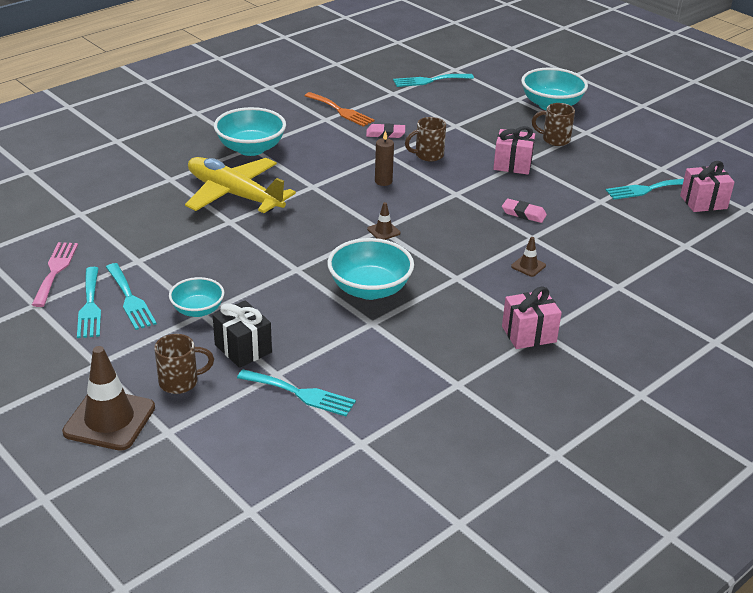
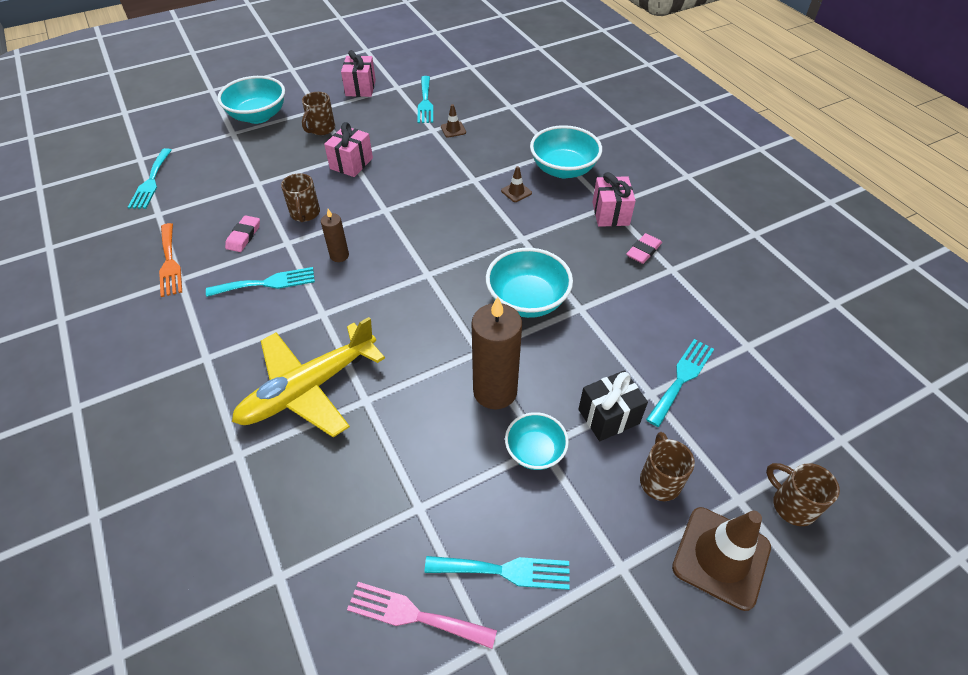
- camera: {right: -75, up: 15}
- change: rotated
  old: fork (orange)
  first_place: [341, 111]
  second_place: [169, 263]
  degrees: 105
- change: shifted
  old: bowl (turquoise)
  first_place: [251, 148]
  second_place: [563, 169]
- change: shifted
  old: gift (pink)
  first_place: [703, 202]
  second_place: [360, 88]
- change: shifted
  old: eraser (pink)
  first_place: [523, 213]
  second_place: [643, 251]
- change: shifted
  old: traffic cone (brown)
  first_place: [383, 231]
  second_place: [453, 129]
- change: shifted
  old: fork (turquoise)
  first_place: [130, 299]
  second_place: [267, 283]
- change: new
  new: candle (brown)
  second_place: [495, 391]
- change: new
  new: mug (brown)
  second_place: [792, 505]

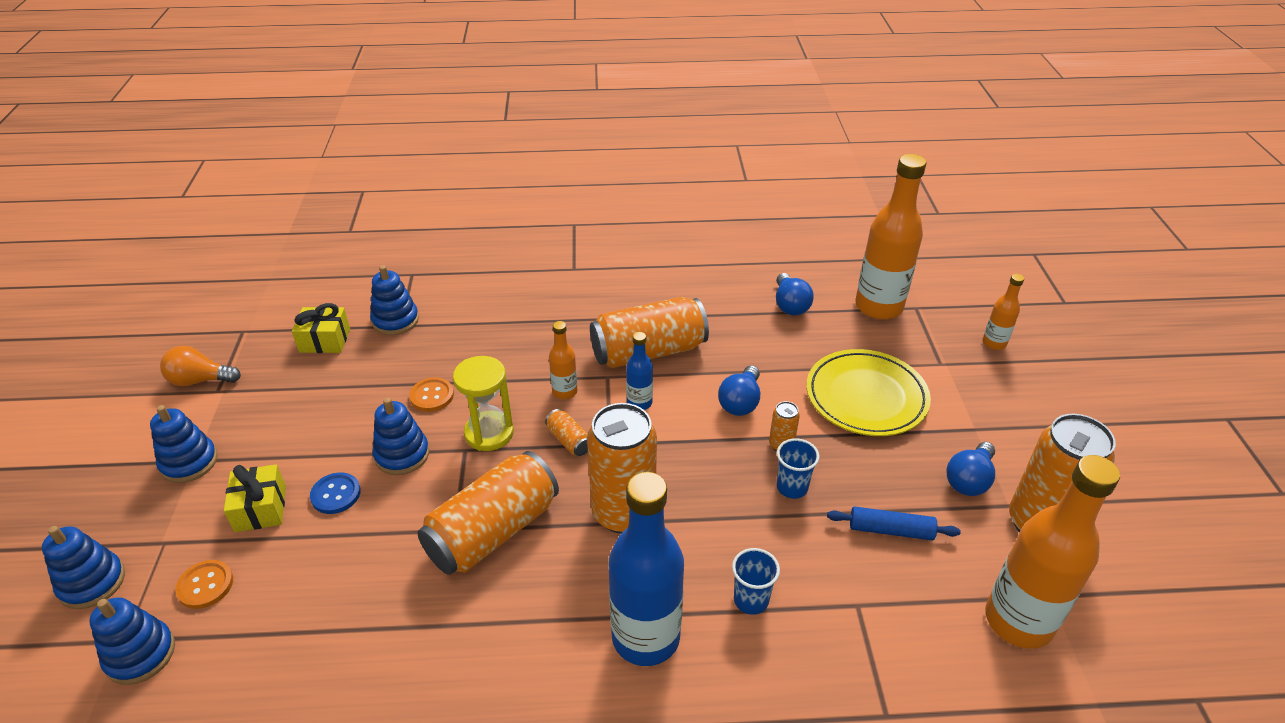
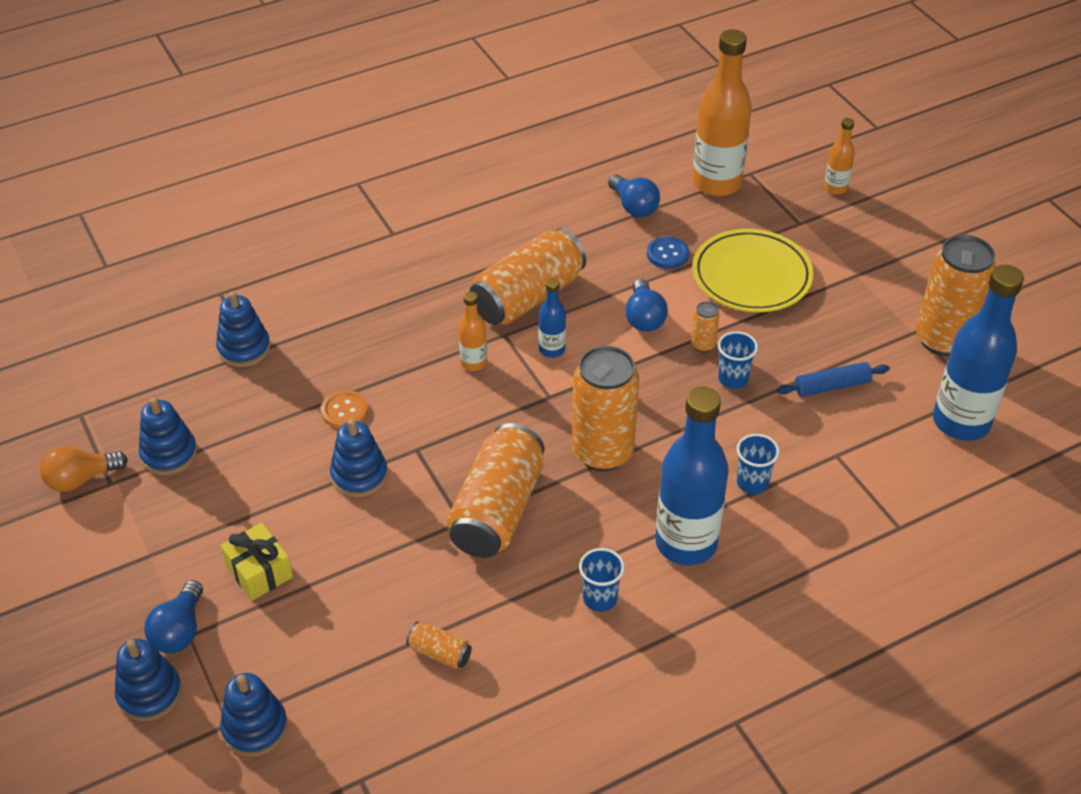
- camera: {right: -25, up: 5}
- change: gone
  old: gift (yellow)
  first_place: [325, 340]
- change: gone
  old: hourglass (yellow)
  first_place: [489, 433]
- change: shifted
  old: stacking toy (blue)
  first_place: [189, 462]
  second_place: [169, 454]
- change: shifted
  old: can (orange)
  first_place: [569, 441]
  second_place: [439, 653]
- change: shifted
  old: light bulb (blue)
  first_place: [969, 480]
  second_place: [179, 631]
- change: repainted
  old: bottle (orange)
  new: bottle (blue)
  first_place: [1018, 621]
  second_place: [961, 422]
- change: shifted
  old: button (blue)
  first_place: [336, 494]
  second_place: [667, 254]
- change: gone
  old: button (orange)
  first_place: [205, 585]
- change: new
  new: cup (blue)
  second_place: [600, 598]

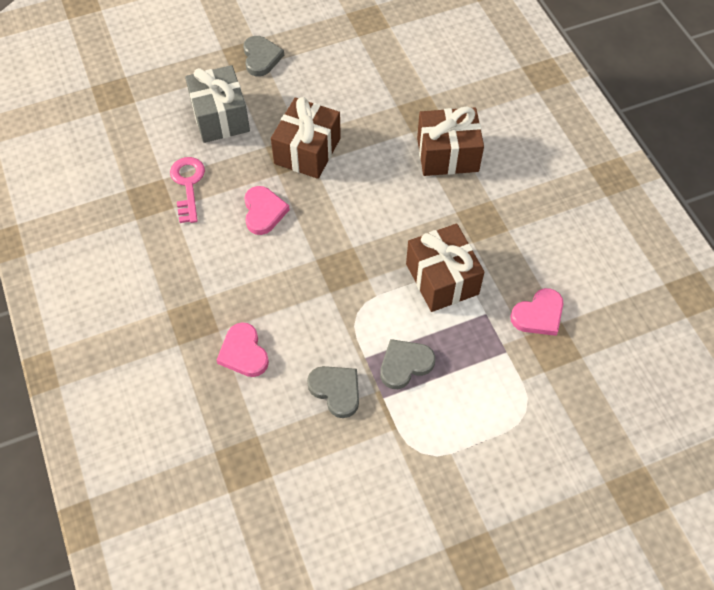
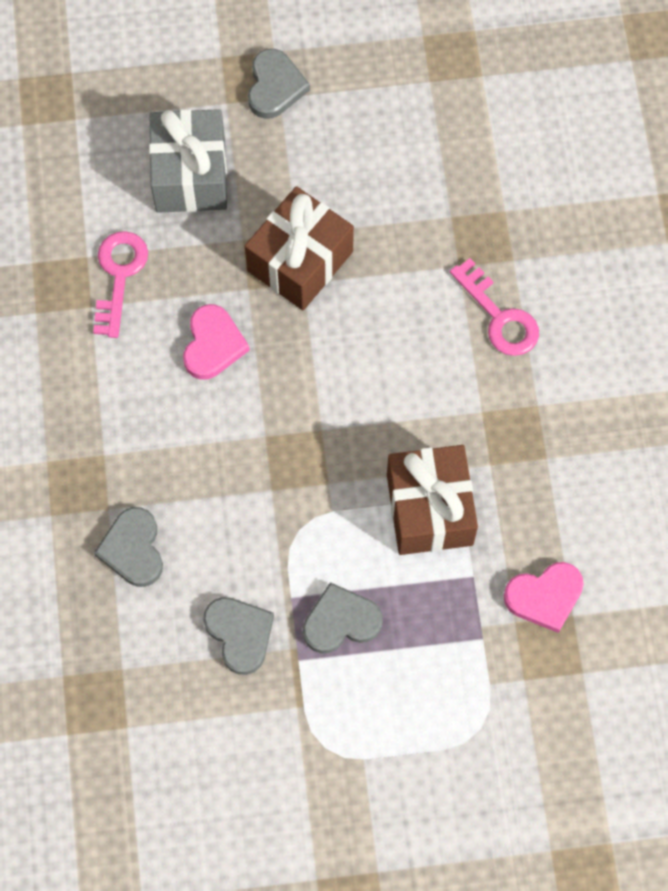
- camera: {right: 15, up: 10}
- change: swapped
  old: gift (brown)
  new: key (pink)
  first_place: [447, 154]
  second_place: [499, 316]
- change: repainted
  old: heart (pink)
  new: heart (grey)
  first_place: [243, 353]
  second_place: [133, 549]

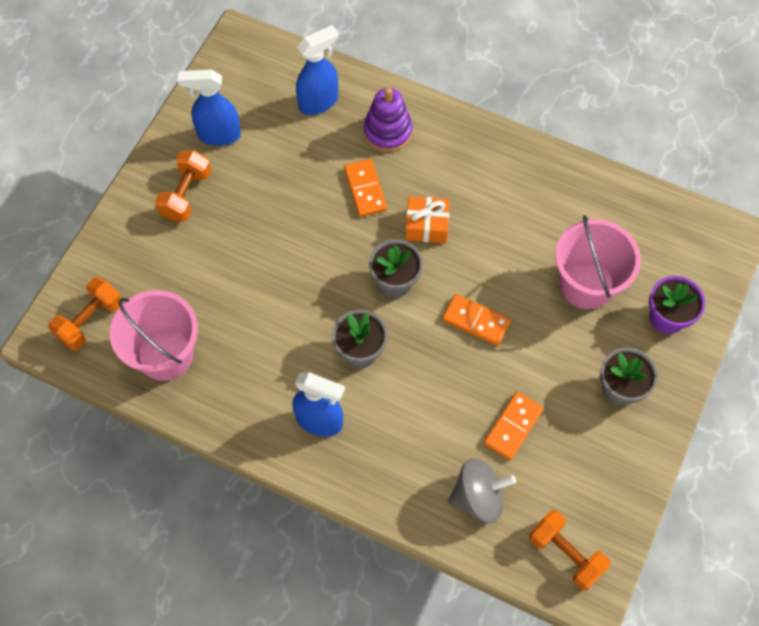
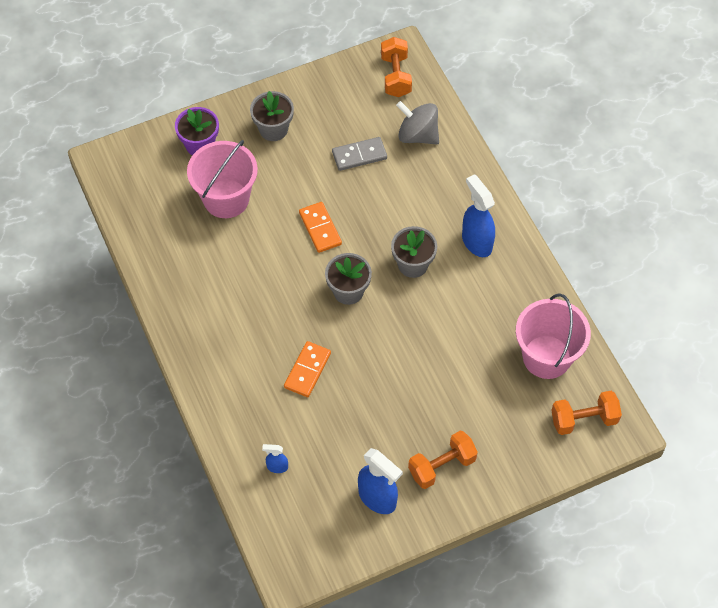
- camera: {right: -140, up: -5}
- change: scaled
  old: spray bottle (blue)
  first_place: [319, 102]
  second_place: [277, 467]
  factor: 0.5
- change: gone
  old: stacking toy (purple)
  first_place: [388, 131]
- change: gone
  old: gift (orange)
  first_place: [426, 226]
- change: repainted
  old: domino (orange)
  new: domino (grey)
  first_place: [513, 427]
  second_place: [359, 155]

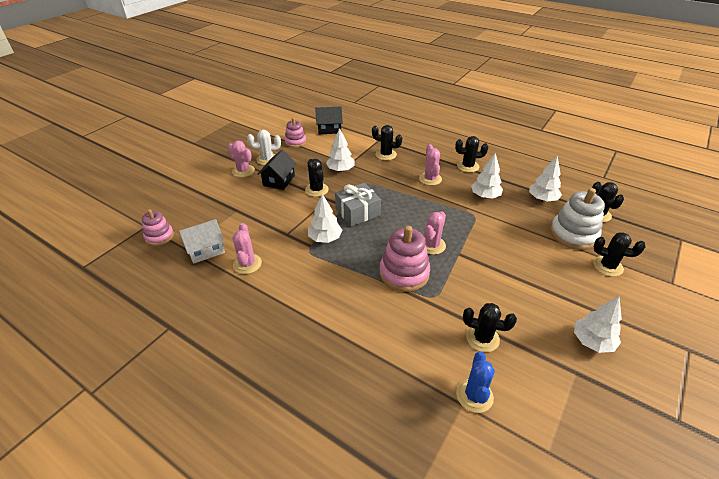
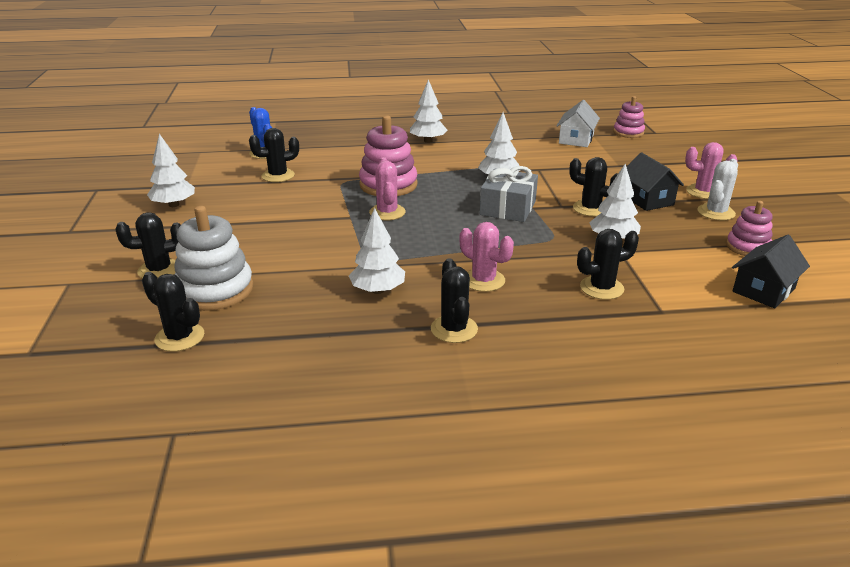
- camera: {right: 140, up: -10}
- change: rotated
  old: cactus (black)
  first_place: [468, 166]
  second_place: [454, 329]
  degrees: -60
- change: shifted
  old: tree (white)
  first_place: [542, 199]
  second_place: [428, 141]
- change: gone
  old: cactus (pink)
  first_place: [247, 264]

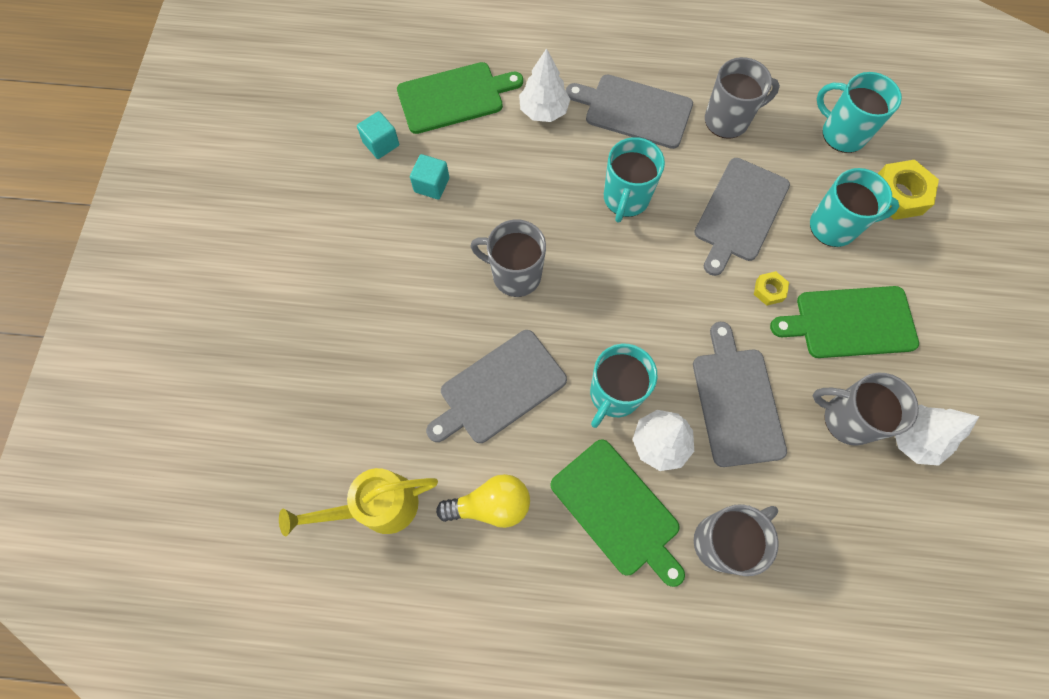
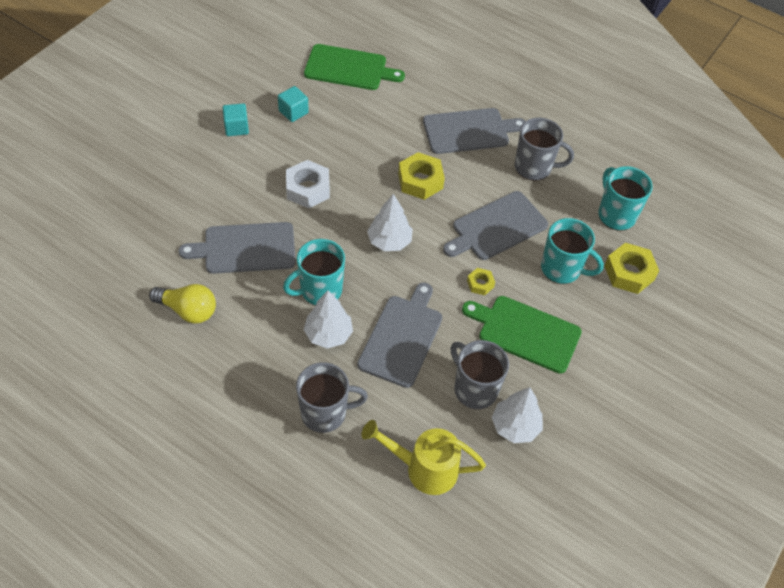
- camera: {right: 25, up: -15}
- change: shifted
  old: tree (white)
  first_place: [543, 111]
  second_place: [389, 241]
- change: rotated
  old: cutting board (grey)
  first_place: [634, 110]
  second_place: [469, 131]
  degrees: 120
- change: shifted
  old: cube (turquoise)
  first_place: [381, 144]
  second_place: [236, 128]
- change: swapped
  old: mug (turquoise)
  new: nut (yellow)
  first_place: [625, 199]
  second_place: [420, 181]
- change: swapped
  old: mug (grey)
  new: nut (white)
  first_place: [515, 275]
  second_place: [308, 189]
- change: gone
  old: cutting board (green)
  first_place: [617, 510]
- change: shifted
  old: watering can (yellow)
  first_place: [378, 506]
  second_place: [424, 469]

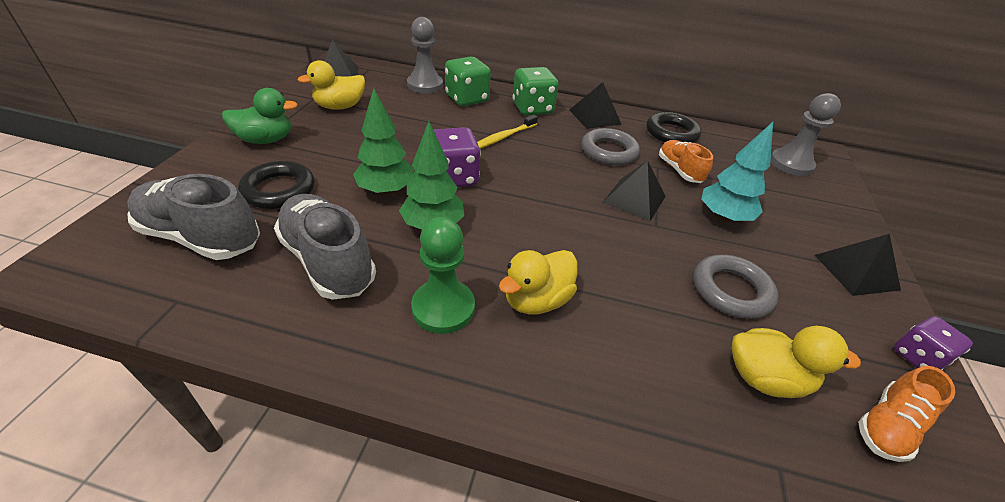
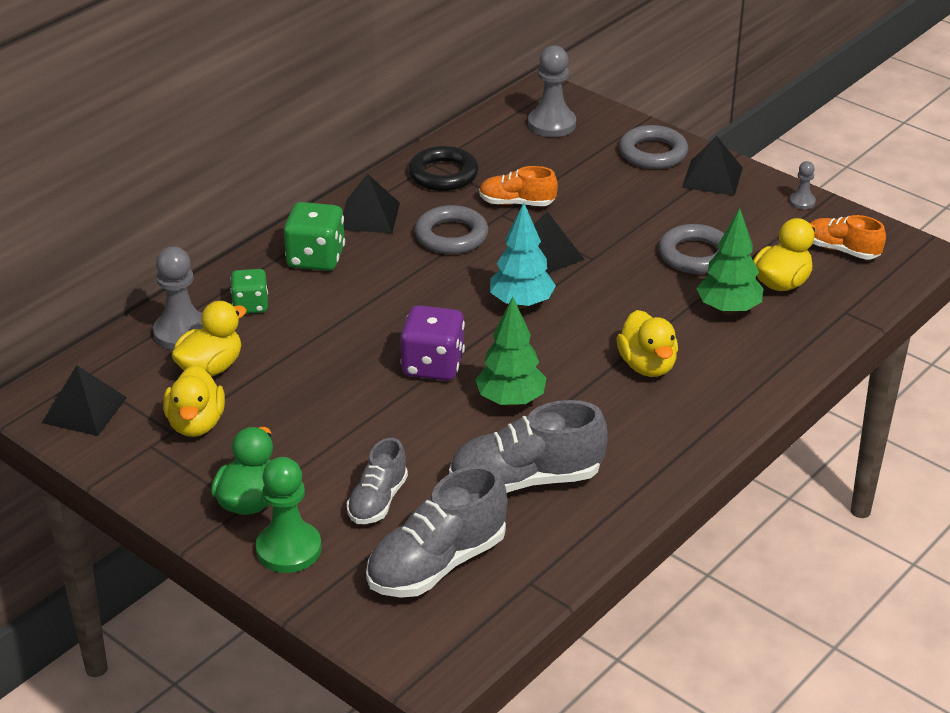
- camera: {right: -60, up: -5}
- change: scaled
  old: dice (green)
  first_place: [467, 99]
  second_place: [250, 305]
  factor: 0.64
- change: shifted
  old: tree (green)
  first_place: [386, 190]
  second_place: [728, 309]
- change: gone
  old: toothbrush (yellow)
  first_place: [503, 137]
- change: shifted
  old: tree (turquoise)
  first_place: [723, 217]
  second_place: [521, 303]
- change: swapped
  old: ring (black)
  new: shoe (grey)
  first_place: [279, 190]
  second_place: [377, 501]
- change: shifted
  old: pawn (green)
  first_place: [443, 308]
  second_place: [288, 549]
- change: swapped
  old: dice (purple)
  new: pawn (grey)
  first_place: [917, 357]
  second_place: [802, 202]
- change: rotated
  old: shoe (orange)
  first_place: [887, 426]
  second_place: [842, 250]
  degrees: 135
- change: new
  new: ring (grey)
  second_place: [653, 153]
- change: new
  new: duck (yellow)
  second_place: [210, 368]

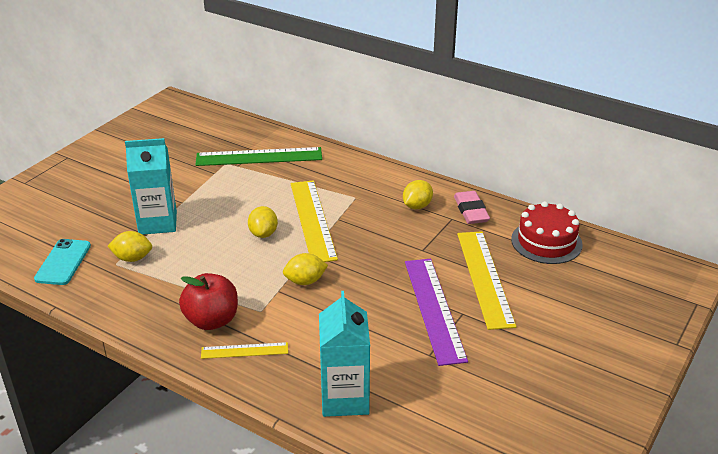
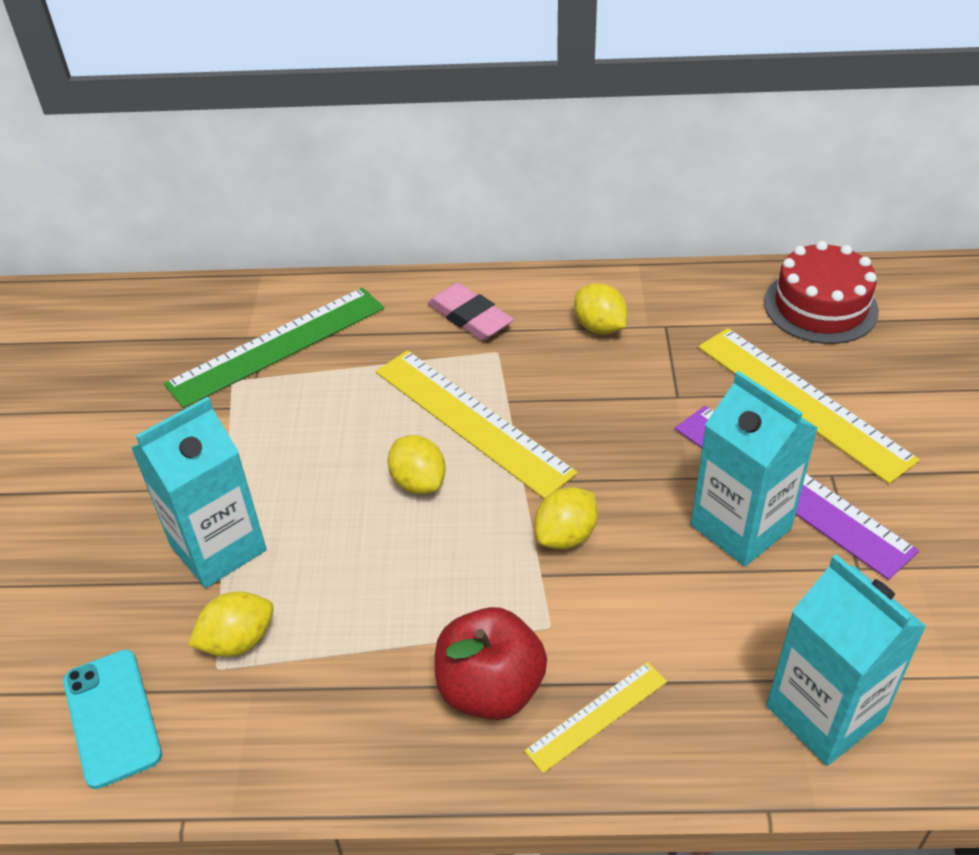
- camera: {right: -30, up: 10}
- change: rotated
  old: lemon (yellow)
  first_place: [417, 206]
  second_place: [599, 327]
  degrees: -45
- change: shifted
  old: eraser (pink)
  first_place: [471, 211]
  second_place: [470, 317]
- change: new
  new: carton (turquoise)
  second_place: [740, 527]

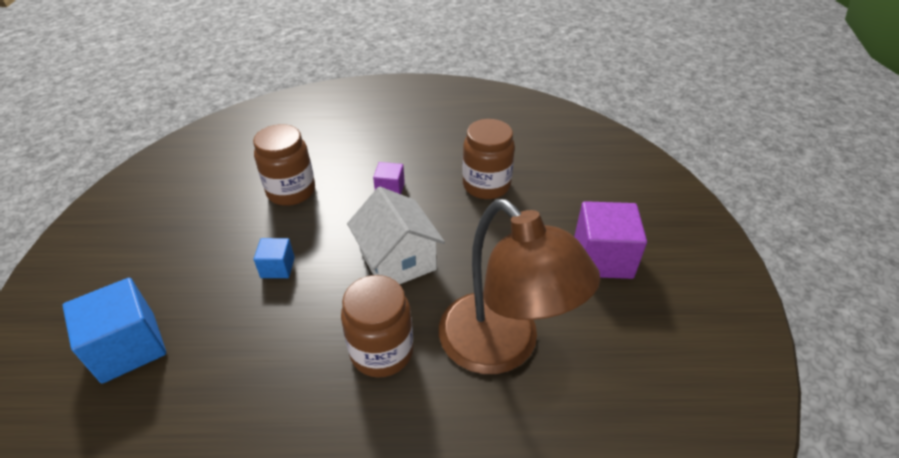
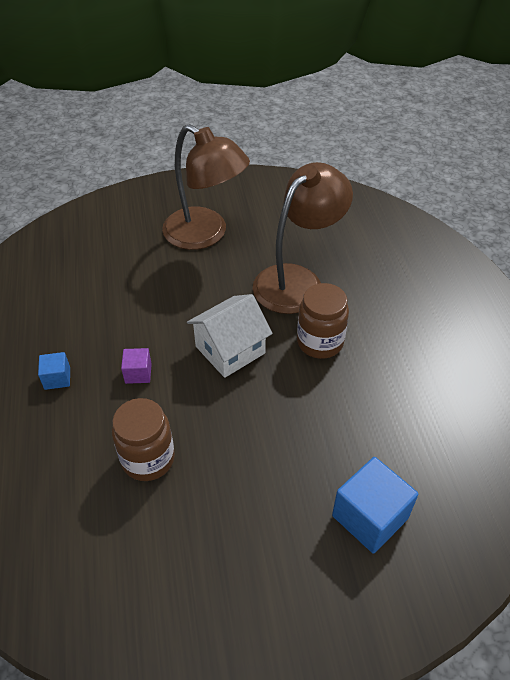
- camera: {right: -100, up: 5}
- change: gone
  old: jar (brown)
  first_place: [486, 185]
- change: swapped
  old: cube (purple)
  new: lamp (brown)
  first_place: [602, 258]
  second_place: [205, 235]
- change: shifted
  old: cube (blue)
  first_place: [277, 267]
  second_place: [57, 378]

